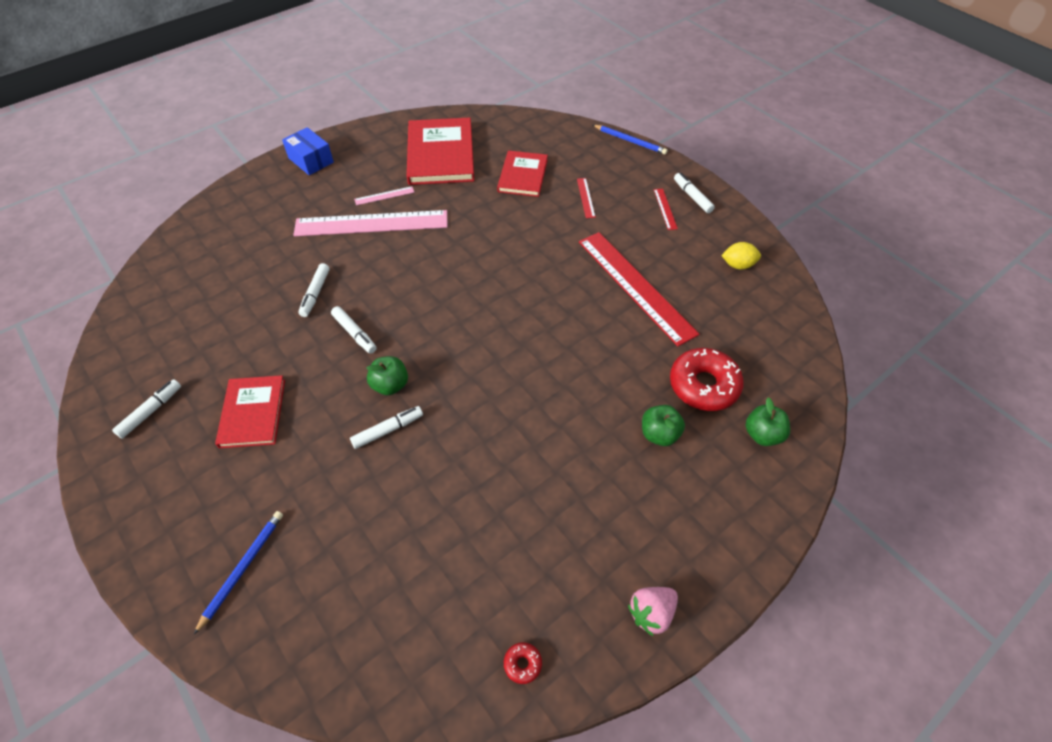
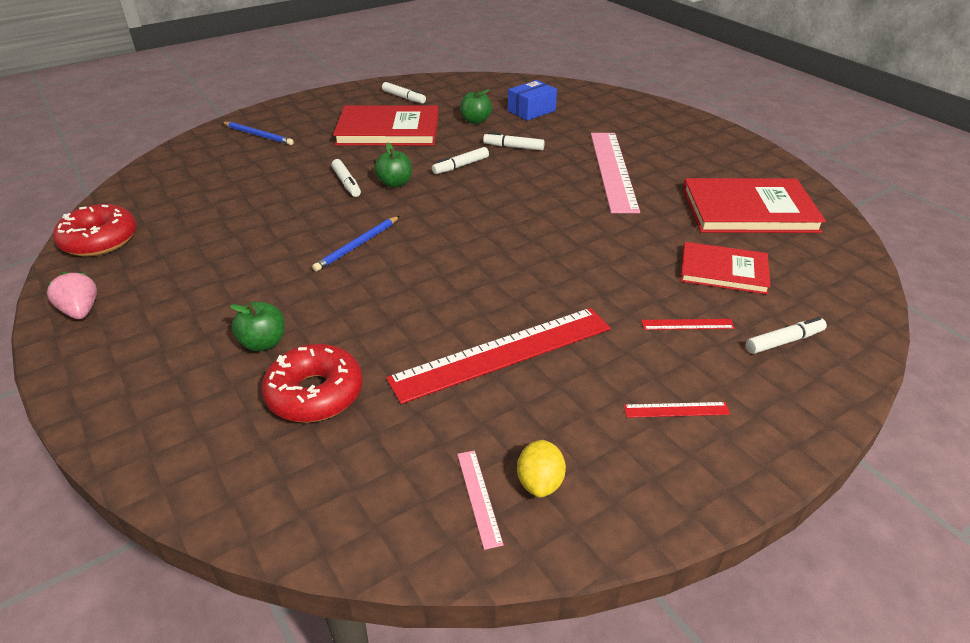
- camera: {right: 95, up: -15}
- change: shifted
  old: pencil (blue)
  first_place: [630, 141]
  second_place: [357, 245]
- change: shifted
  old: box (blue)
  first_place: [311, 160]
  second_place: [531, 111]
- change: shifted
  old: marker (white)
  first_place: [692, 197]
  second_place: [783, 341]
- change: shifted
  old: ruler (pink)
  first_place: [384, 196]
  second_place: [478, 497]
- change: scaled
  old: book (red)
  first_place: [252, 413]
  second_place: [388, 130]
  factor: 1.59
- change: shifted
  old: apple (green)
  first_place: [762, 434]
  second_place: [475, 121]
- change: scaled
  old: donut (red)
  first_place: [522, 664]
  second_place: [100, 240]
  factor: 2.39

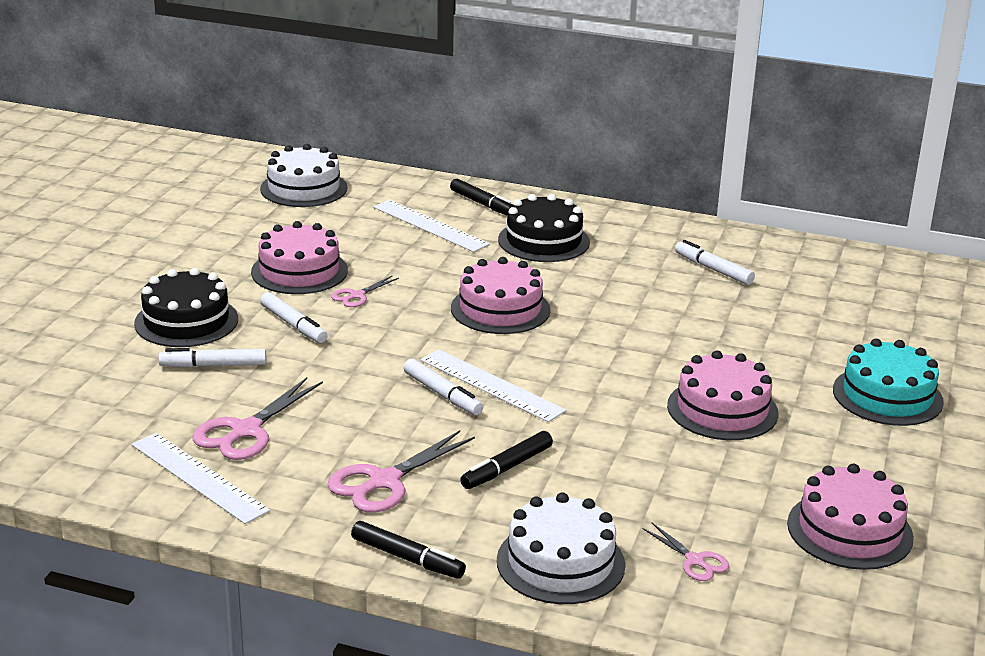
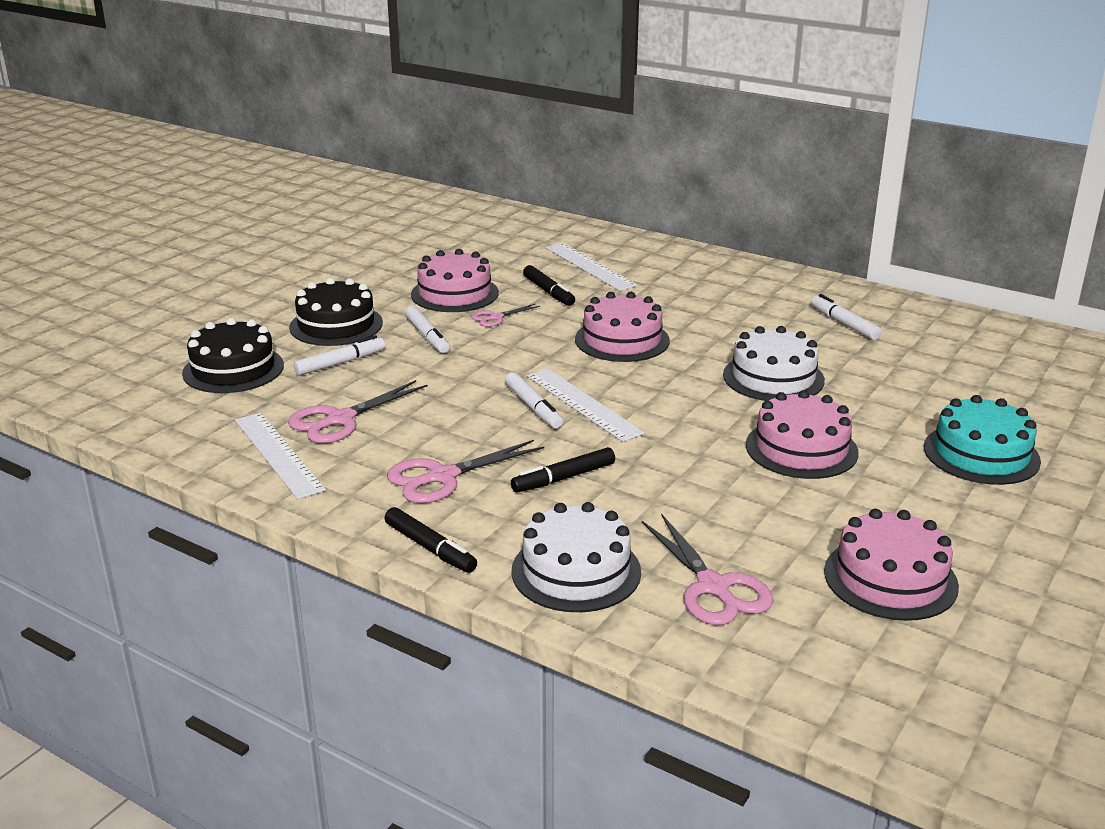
- camera: {right: 15, up: 0}
- change: shifted
  old: cake (white)
  first_place: [303, 188]
  second_place: [773, 377]
- change: shifted
  old: marker (black)
  first_place: [483, 204]
  second_place: [548, 292]
- change: shifted
  old: cake (black)
  first_place: [543, 241]
  second_place: [233, 369]
- change: rotated
  old: marker (white)
  first_place: [213, 365]
  second_place: [340, 363]
  degrees: 135
- change: scaled
  old: scissors (pink)
  first_place: [695, 561]
  second_place: [713, 587]
  factor: 1.79

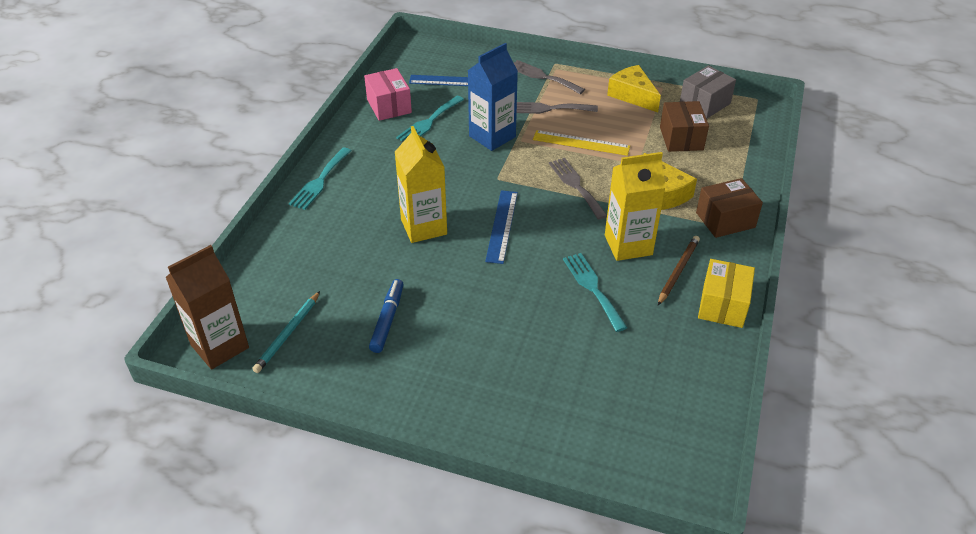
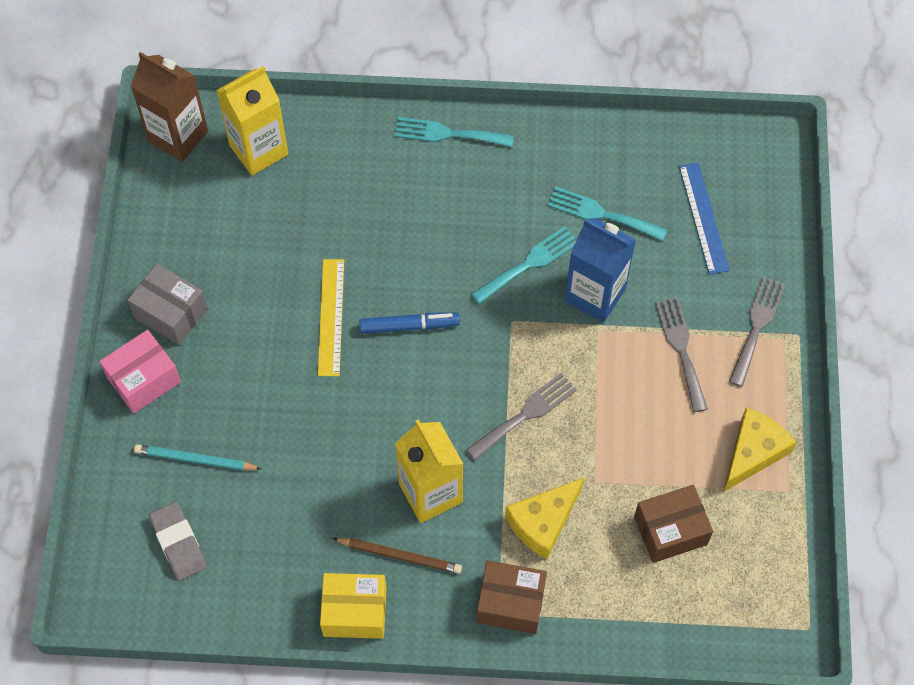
- camera: {right: 75, up: 20}
- change: shifted
  old: box (grey)
  first_place: [704, 104]
  second_place: [171, 313]
- change: shifted
  old: box (pink)
  first_place: [389, 106]
  second_place: [144, 380]
- change: shifted
  old: carton (yellow)
  first_place: [424, 227]
  second_place: [258, 150]
- change: shifted
  old: ruler (yellow)
  first_place: [581, 143]
  second_place: [331, 317]
- change: rotated
  old: box (brown)
  first_place: [725, 220]
  second_place: [510, 603]
  degrees: -45
- change: gone
  old: ruler (blue)
  first_place: [502, 226]
- change: shifted
  old: fork (turquoise)
  first_place: [592, 288]
  second_place: [529, 264]
- change: shifted
  old: marker (blue)
  first_place: [387, 320]
  second_place: [409, 326]
- change: shifted
  old: pencil (turquoise)
  first_place: [288, 334]
  second_place: [195, 460]
- change: new
  new: eraser (grey)
  second_place: [178, 543]

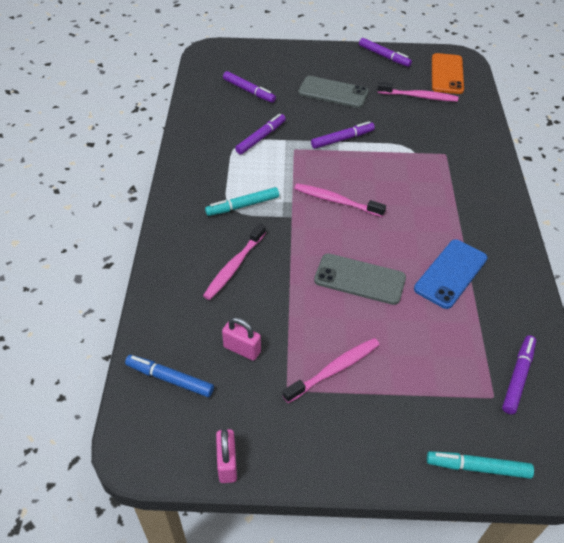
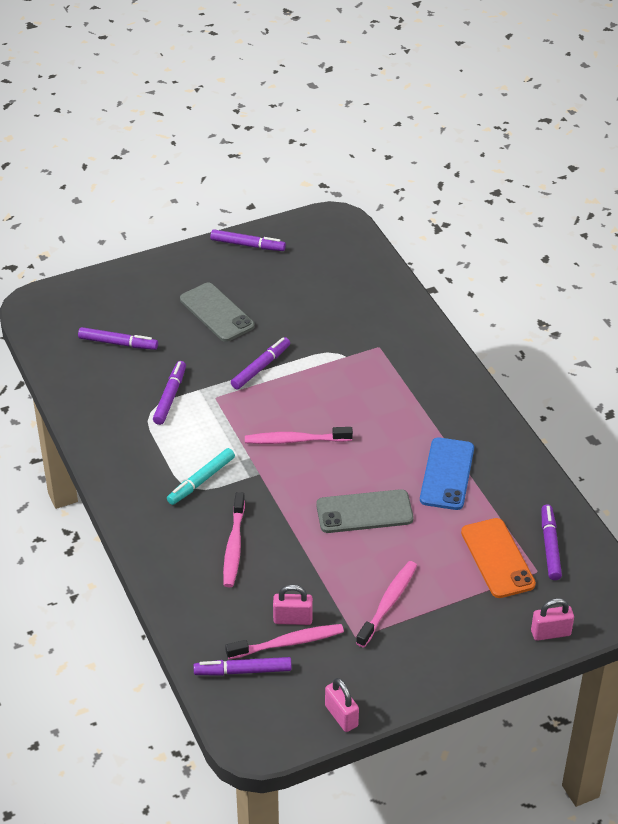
- camera: {right: -25, up: -5}
- change: shifted
  old: phone (orange)
  first_place: [447, 74]
  second_place: [497, 558]
- change: rotated
  old: phone (grey)
  first_place: [333, 92]
  second_place: [217, 312]
  degrees: 60
- change: shifted
  old: toothbrush (pink)
  first_place: [419, 96]
  second_place: [288, 643]
- change: repainted
  old: marker (blue)
  new: marker (purple)
  first_place: [170, 379]
  second_place: [243, 671]
- change: swapped
  old: marker (turquoise)
  new: padlock (pink)
  first_place: [478, 468]
  second_place: [550, 633]

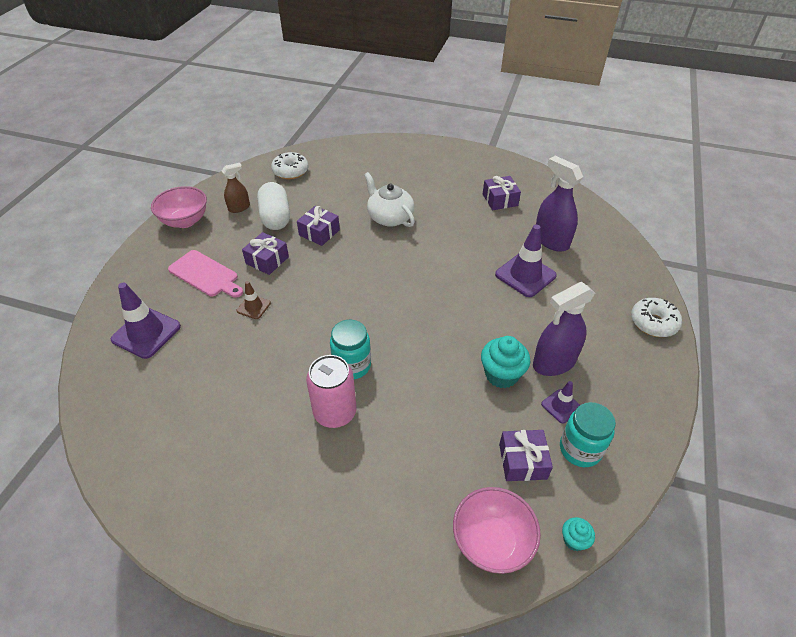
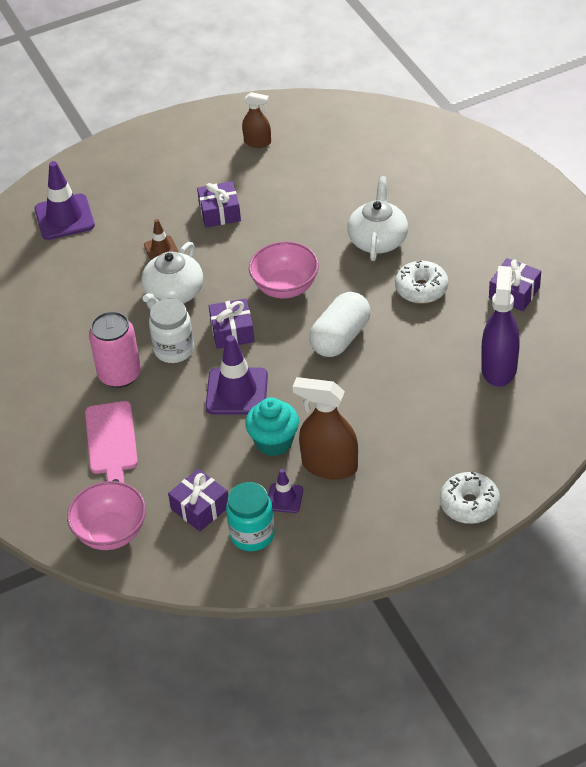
- camera: {right: 50, up: 0}
- change: shifted
  old: donut (white)
  first_place: [290, 171]
  second_place: [421, 289]
- change: shifted
  old: capsule (white)
  first_place: [275, 217]
  second_place: [340, 338]
- change: shifted
  old: bowl (pink)
  first_place: [185, 221]
  second_place: [285, 287]
- change: shifted
  old: gift (purple)
  first_place: [319, 232]
  second_place: [232, 331]
- change: shifted
  old: traffic cone (purple)
  first_place: [525, 275]
  second_place: [237, 391]
- change: shifted
  old: cutting board (pink)
  first_place: [205, 275]
  second_place: [111, 441]
- change: repainted
  old: spray bottle (purple)
  new: spray bottle (brown)
  first_place: [554, 362]
  second_place: [329, 466]
- change: repainted
  old: jar (turquoise)
  new: jar (white)
  first_place: [352, 365]
  second_place: [174, 350]
- change: gone
  old: cupcake (turquoise)
  first_place: [574, 540]
- change: new
  new: teapot (white)
  second_place: [173, 294]

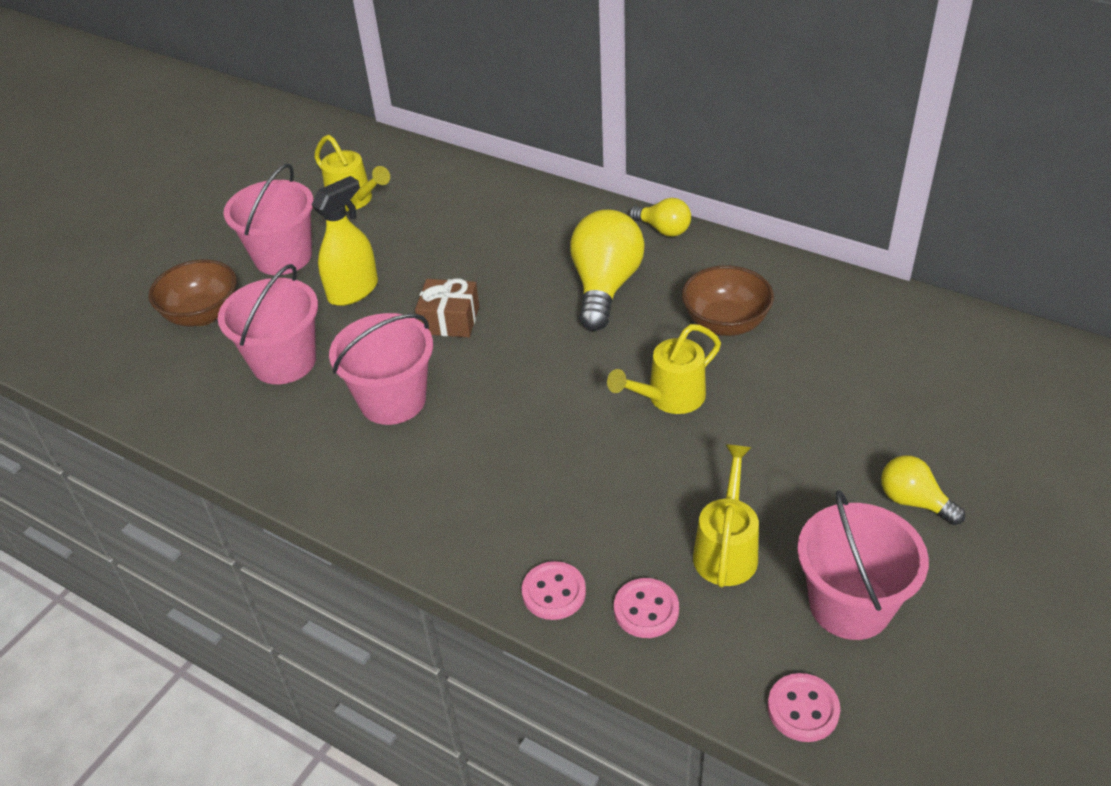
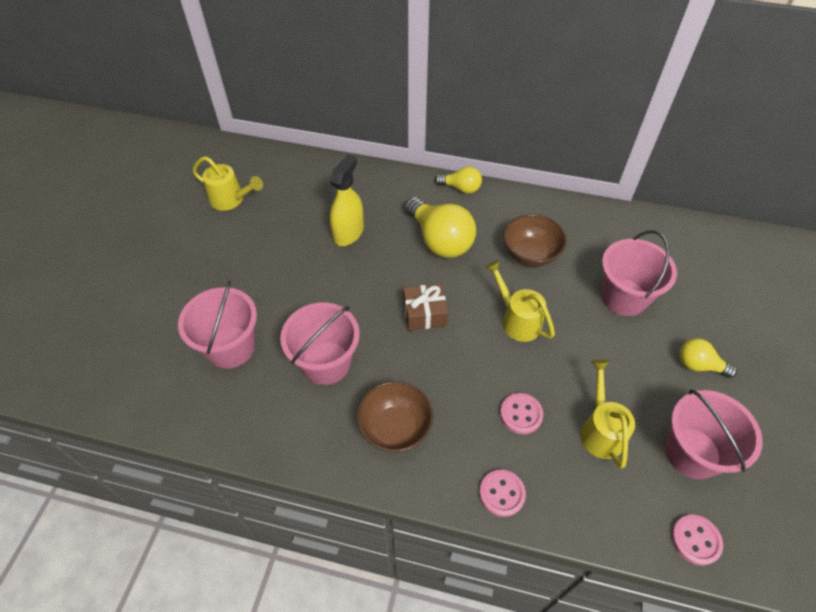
- camera: {right: -20, up: 10}
- change: shifted
  old: bucket (pink)
  first_place: [283, 257]
  second_place: [624, 297]
- change: shifted
  old: spray bottle (yellow)
  first_place: [353, 291]
  second_place: [348, 233]
- change: rotated
  old: light bulb (yellow)
  first_place: [605, 287]
  second_place: [440, 240]
  degrees: 150
- change: shifted
  old: bowl (brown)
  first_place: [203, 314]
  second_place: [395, 428]
- change: shifted
  old: gift (brown)
  first_place: [449, 320]
  second_place: [424, 314]
- change: rotated
  old: watering can (yellow)
  first_place: [669, 398]
  second_place: [517, 320]
  degrees: 105
- change: shifted
  old: button (pink)
  first_place: [646, 610]
  second_place: [521, 414]

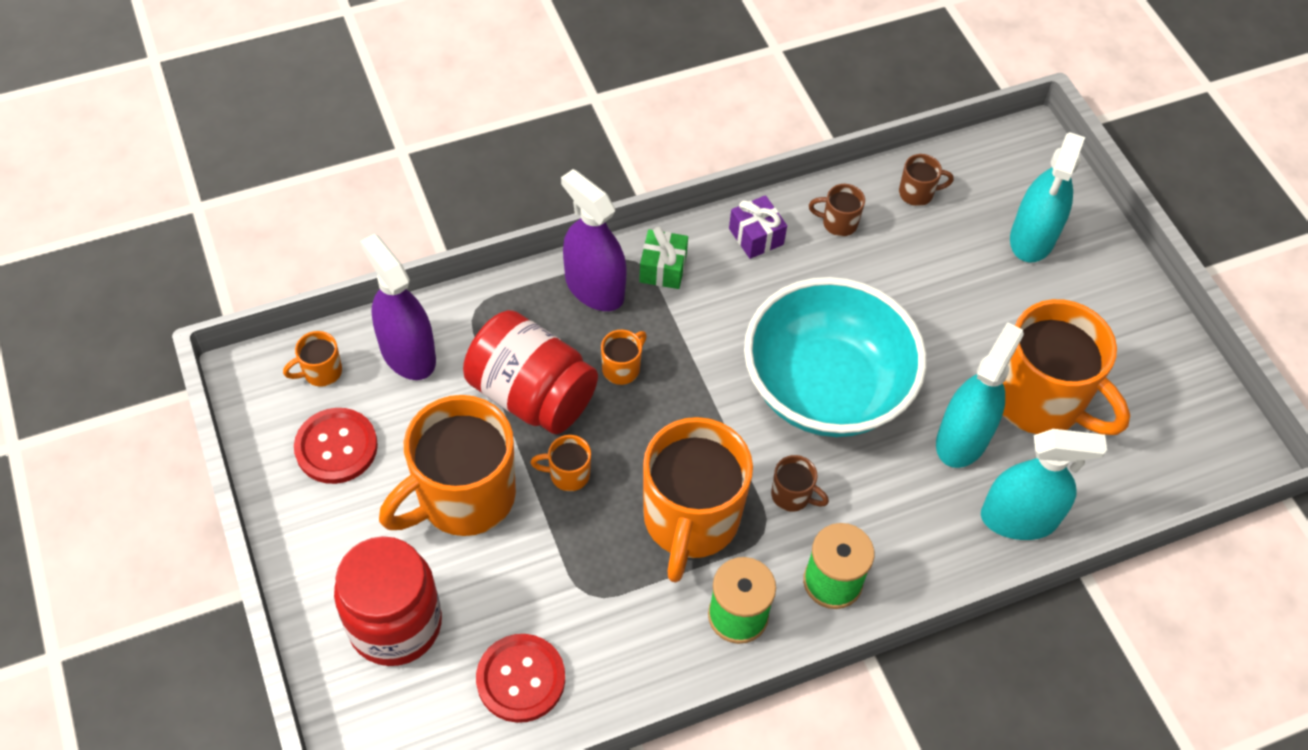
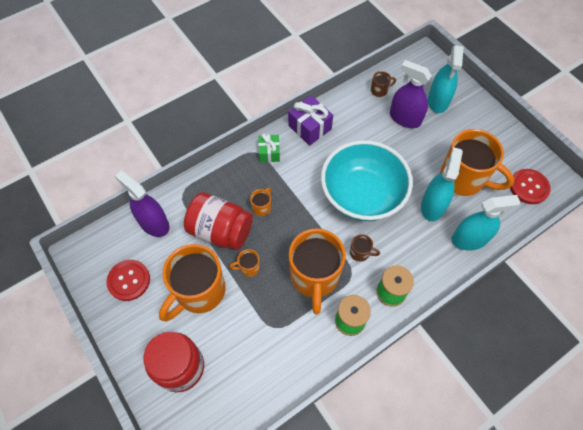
- camera: {right: -10, up: 5}
- change: shifted
  old: spray bottle (purple)
  first_place: [594, 288]
  second_place: [405, 118]
- change: gone
  old: mug (brown)
  first_place: [838, 223]
- change: scaled
  old: gift (purple)
  first_place: [756, 236]
  second_place: [309, 127]
  factor: 1.54
- change: gone
  old: mug (orange)
  first_place: [321, 372]
- change: shifted
  old: button (red)
  first_place: [521, 679]
  second_place: [529, 187]

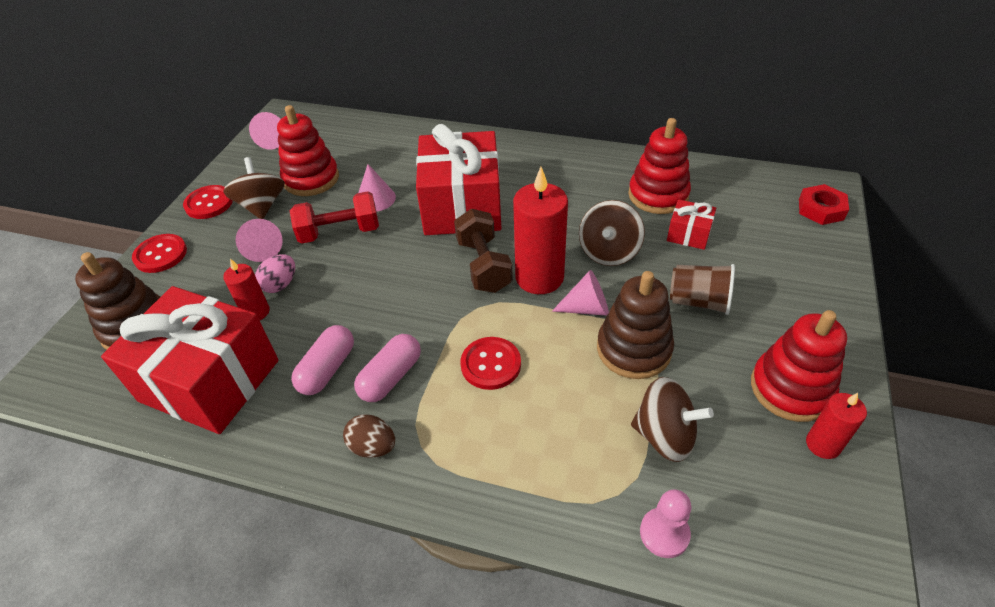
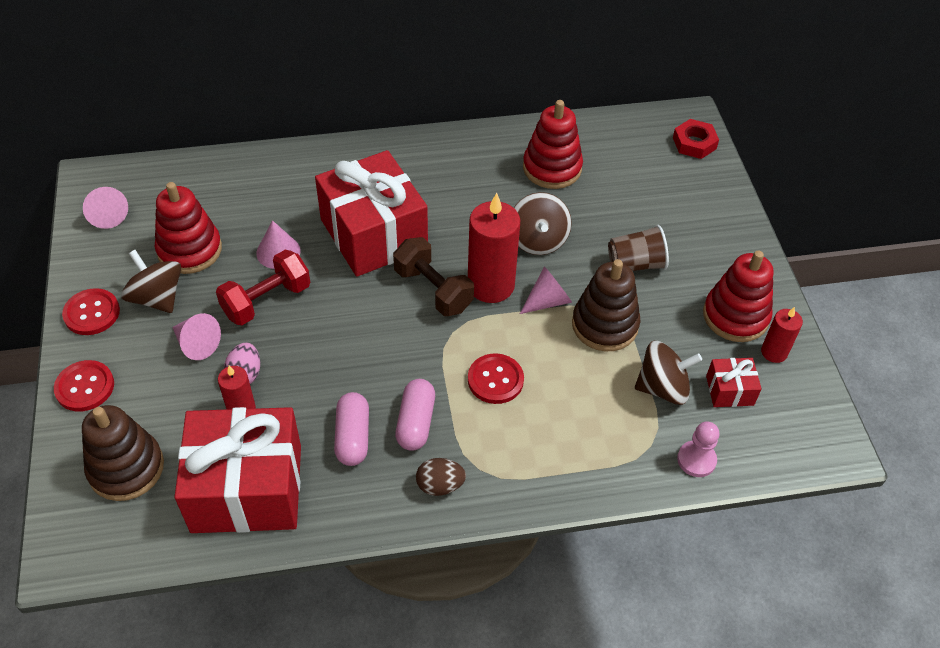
- camera: {right: -30, up: 5}
- change: shifted
  old: gift (red)
  first_place: [688, 234]
  second_place: [729, 390]

